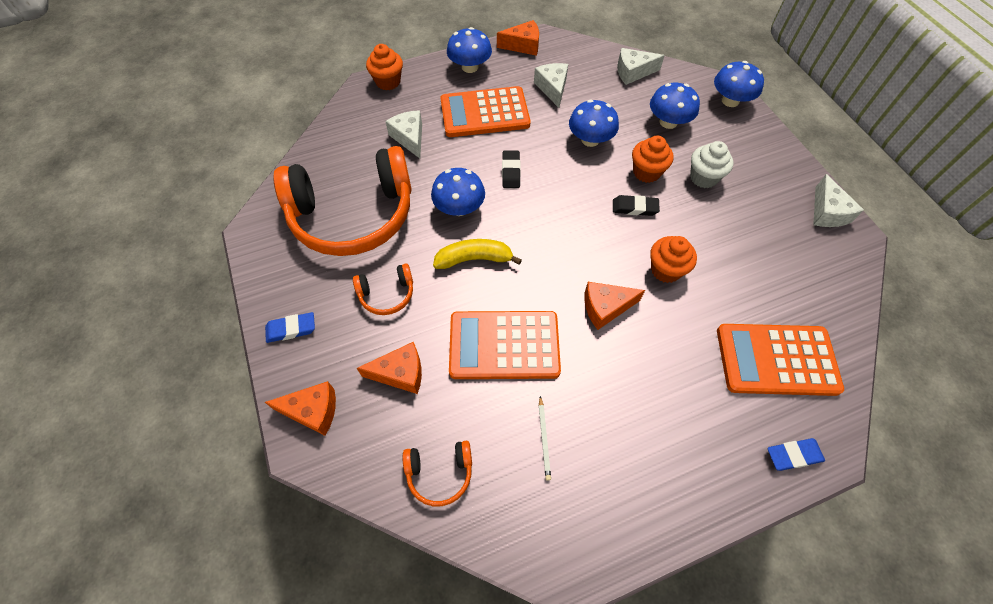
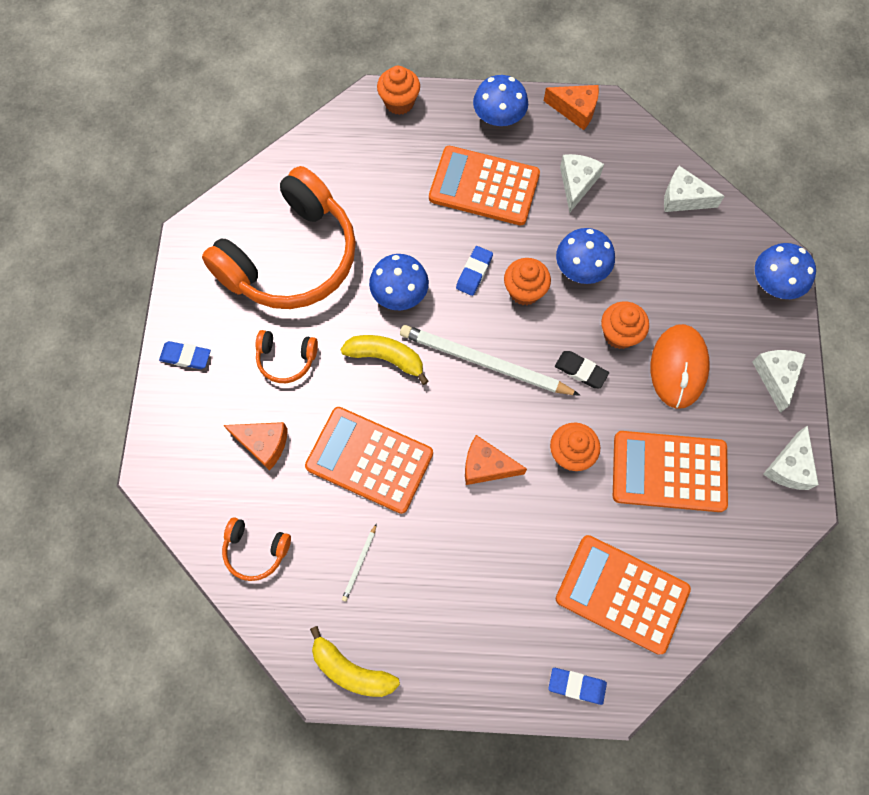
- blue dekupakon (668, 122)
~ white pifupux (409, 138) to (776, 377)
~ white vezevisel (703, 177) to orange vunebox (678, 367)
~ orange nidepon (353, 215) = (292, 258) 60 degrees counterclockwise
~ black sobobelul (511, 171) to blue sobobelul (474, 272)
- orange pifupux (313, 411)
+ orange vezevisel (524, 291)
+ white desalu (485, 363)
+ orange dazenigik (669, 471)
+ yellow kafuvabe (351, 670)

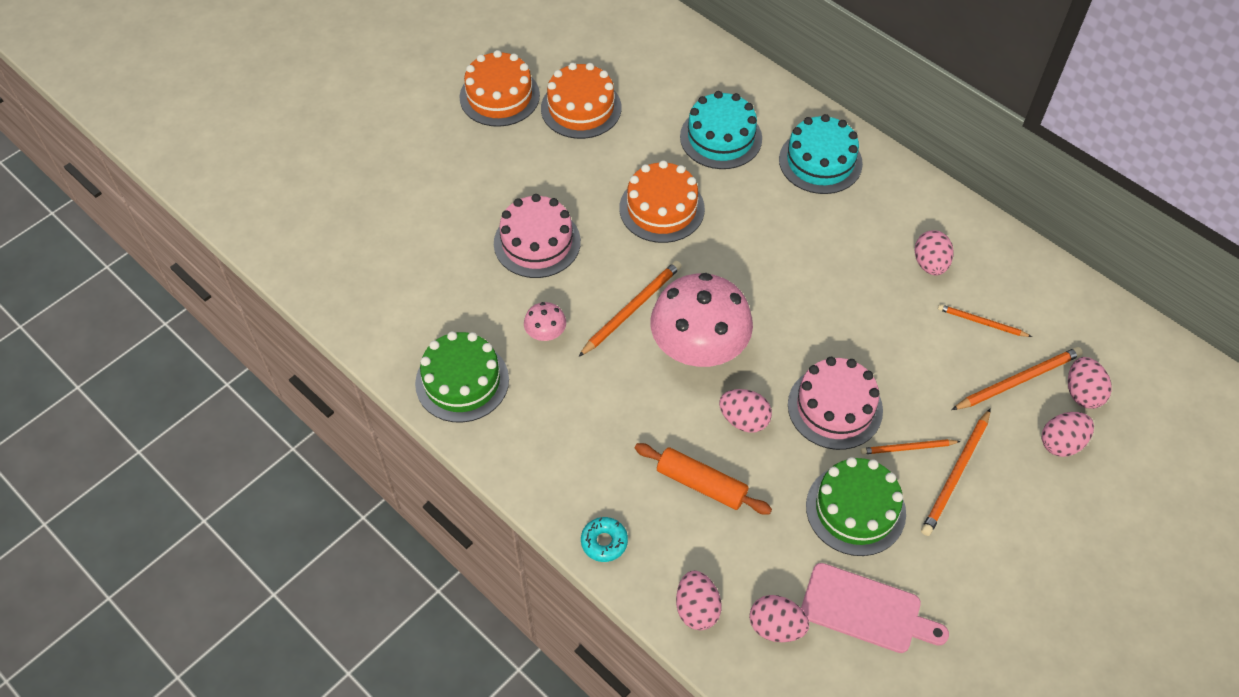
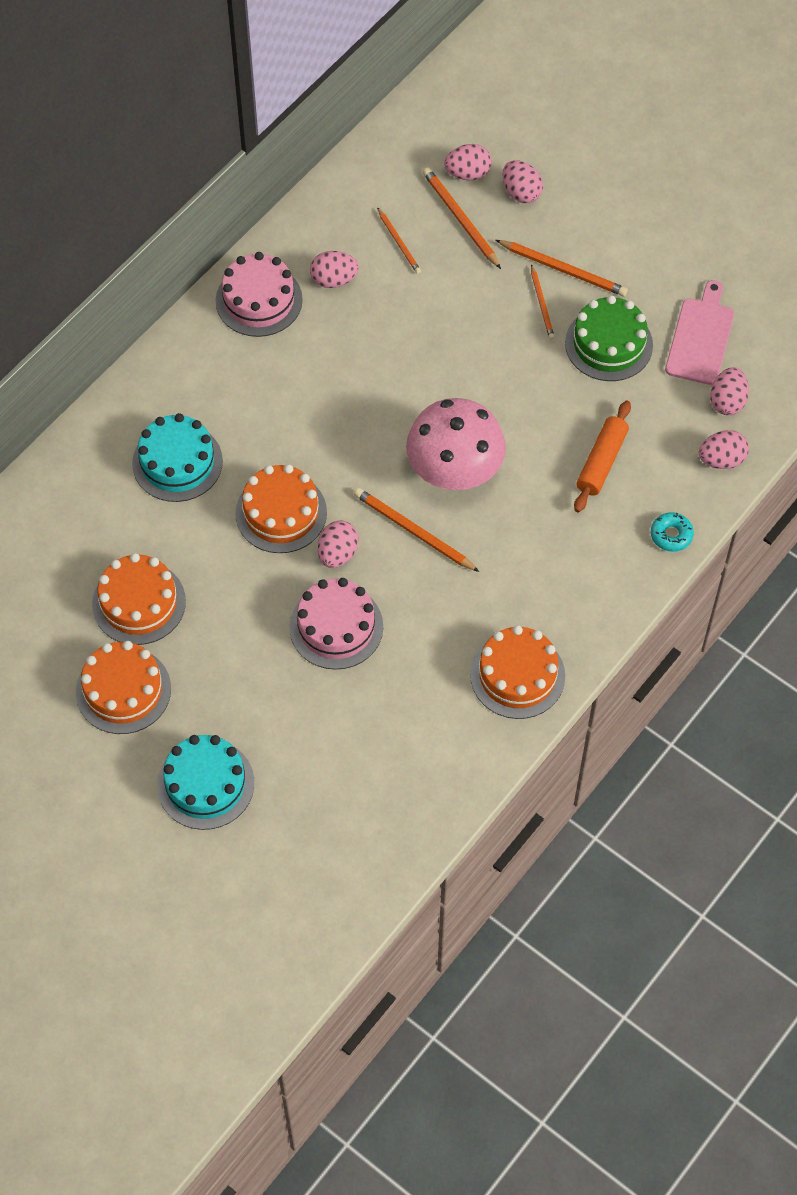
~ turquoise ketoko (820, 161) to (205, 784)
- pink dekupakon (546, 333)
~ orange desalu (981, 322) = (399, 242) 45 degrees counterclockwise
~ green ketoko (462, 381) to orange ketoko (517, 675)
~ pink ketoko (835, 407) to (259, 300)
~ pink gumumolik (744, 420) to (337, 553)

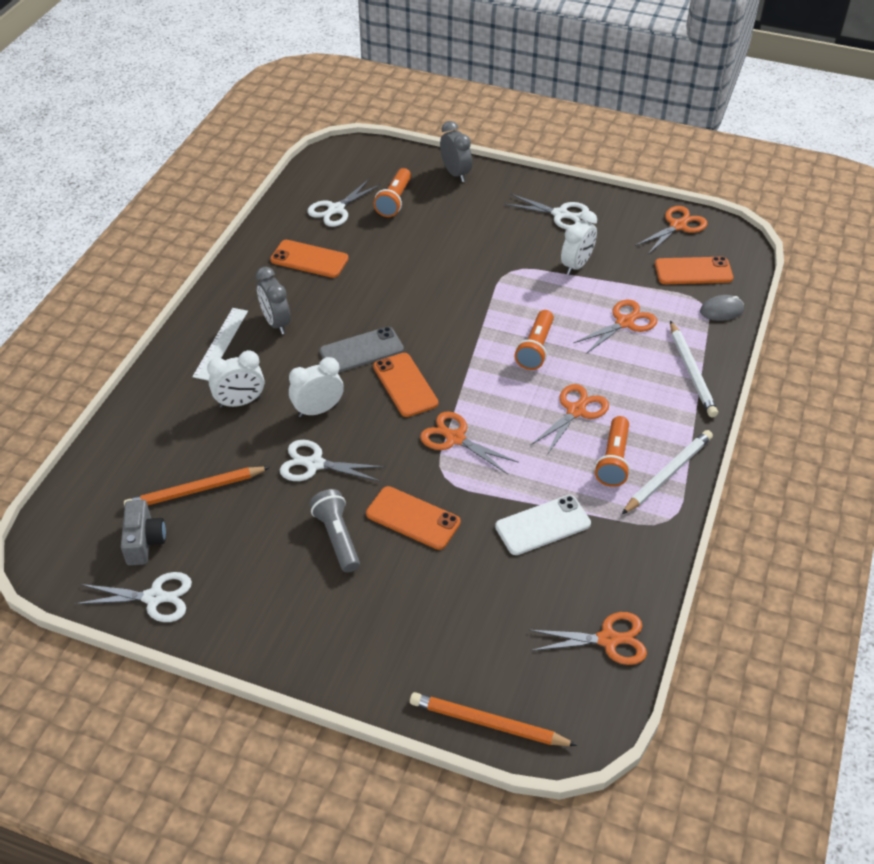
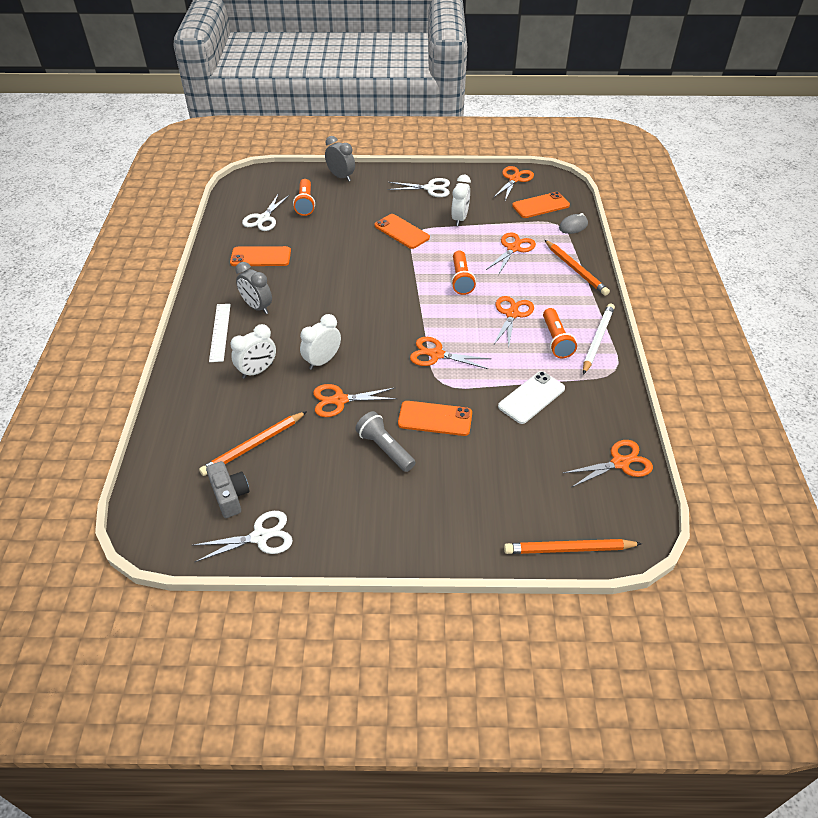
~ white desalu (691, 372) to orange desalu (575, 269)
- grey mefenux (361, 350)
~ orange mefenux (405, 385) to (401, 232)
~ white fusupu (315, 464) to orange fusupu (340, 400)

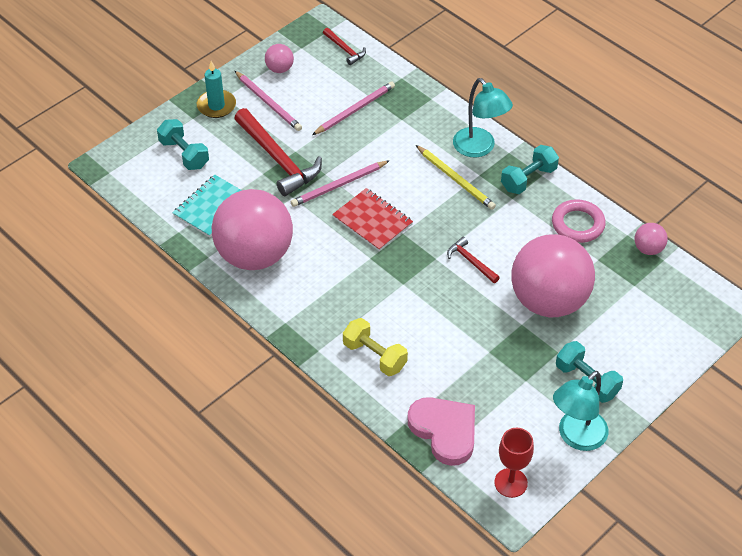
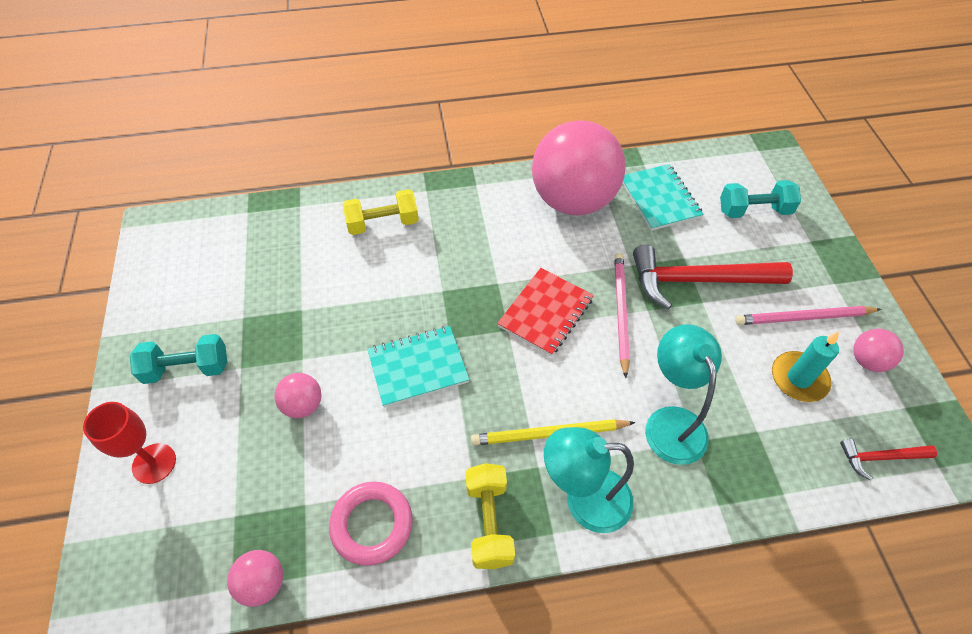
~ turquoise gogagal (216, 106) to (799, 378)
- pink desalu (355, 110)
~ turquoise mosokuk (528, 179) to yellow mosokuk (489, 522)
~ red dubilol (372, 221) = (545, 313) 45 degrees counterclockwise
~ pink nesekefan (548, 301) = (303, 405) x0.41
~ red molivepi (471, 261) to turquoise dubilol (418, 367)
~ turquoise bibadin (576, 437) to (671, 422)
- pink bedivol (444, 431)
~ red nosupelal (510, 483) to (154, 463)

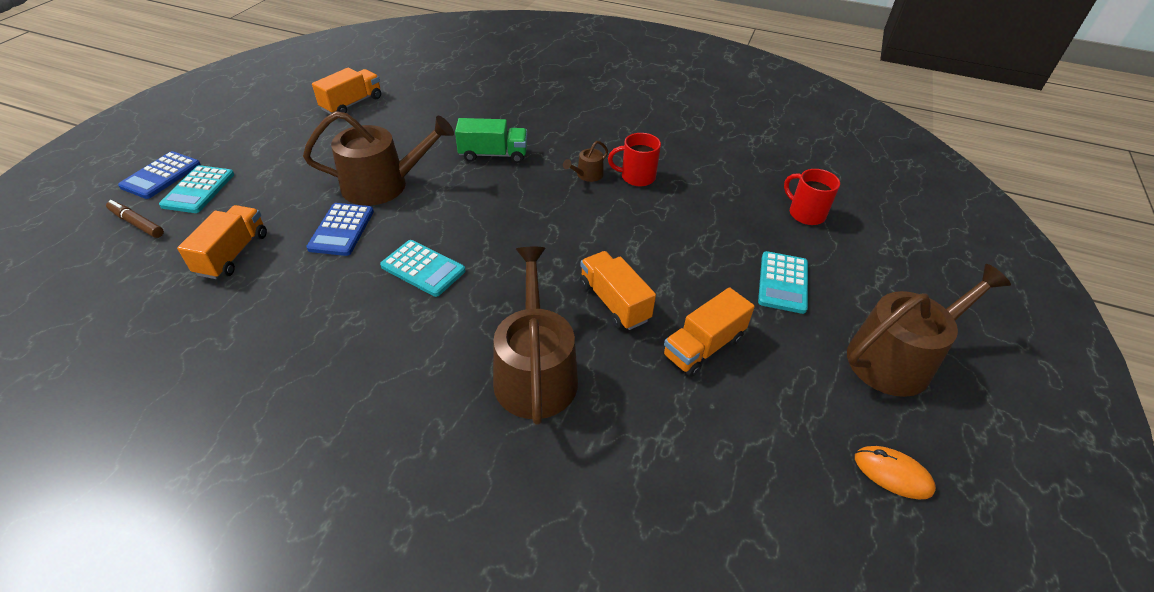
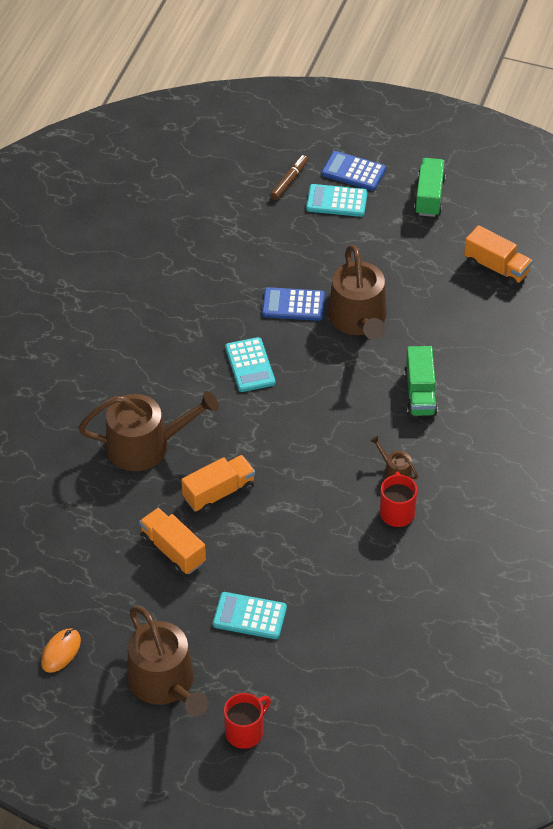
~ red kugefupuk (805, 214) to (245, 731)
- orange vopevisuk (233, 254)
~ turquoise dazenigik (423, 268) = (250, 365) 45 degrees counterclockwise
+ green vopevisuk (429, 196)

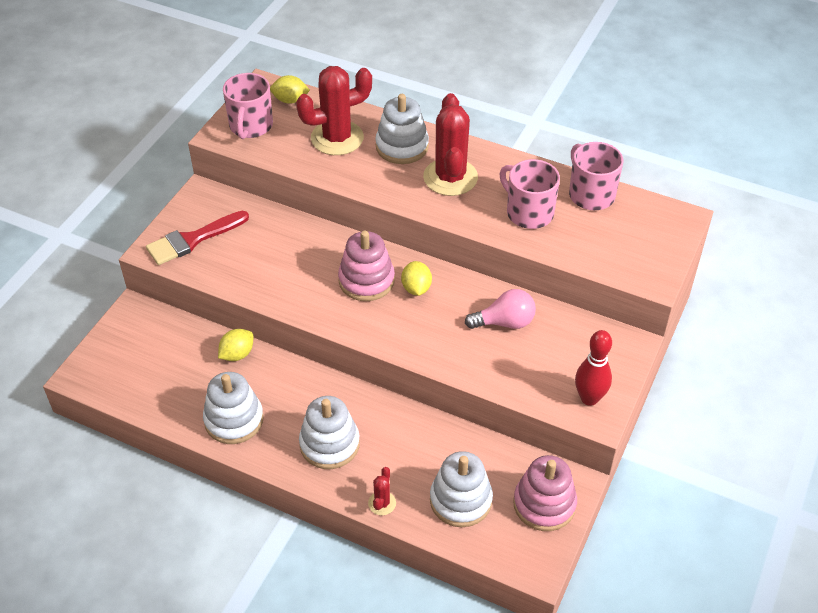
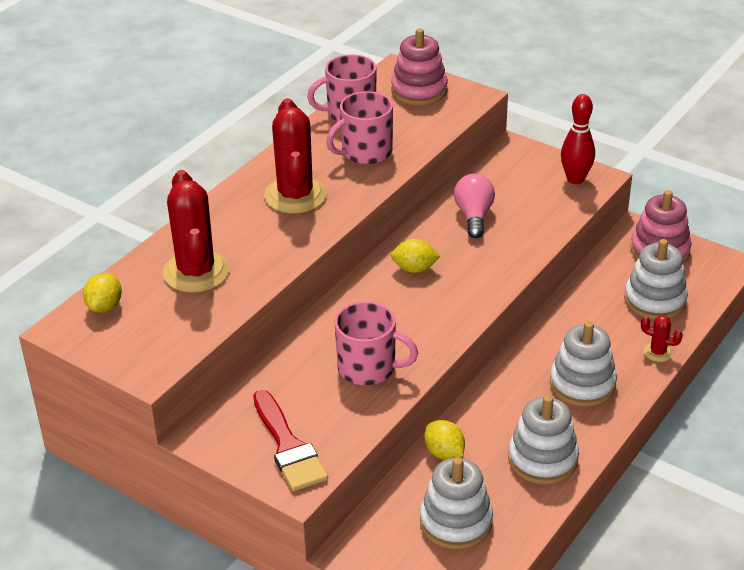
~ pink kugefupuk (250, 126) to (368, 368)
~ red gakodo (450, 177) = (295, 195) 75 degrees clockwise
~ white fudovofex (402, 146) to (456, 522)
~ pink fudovofex (366, 280) to (419, 90)

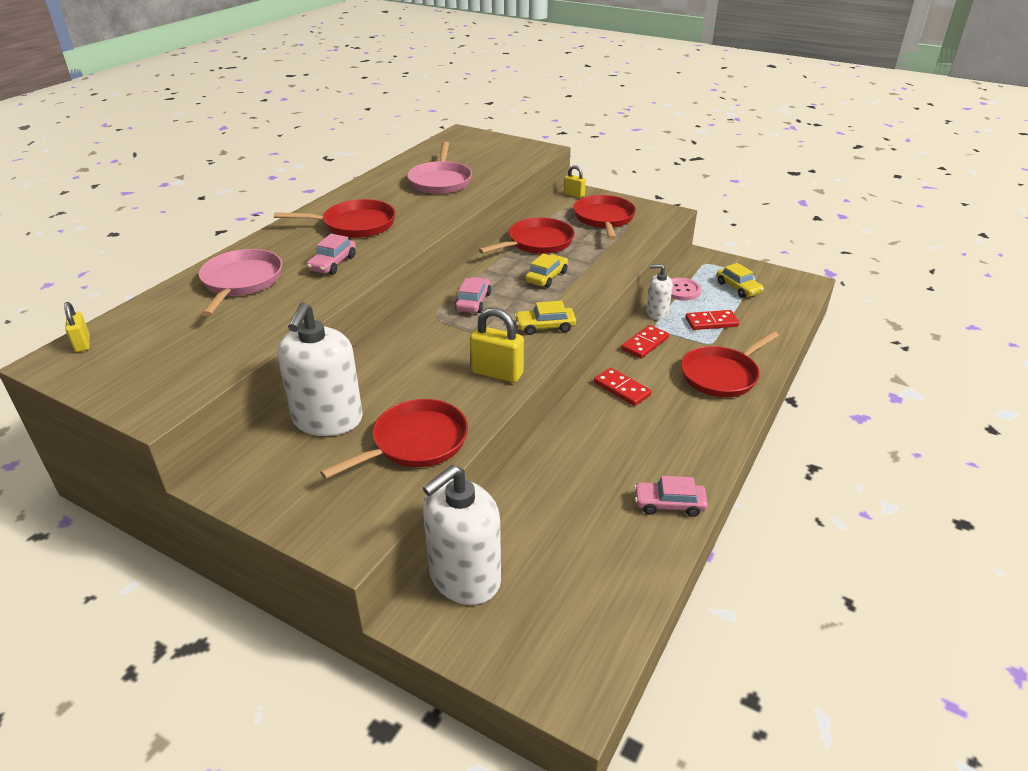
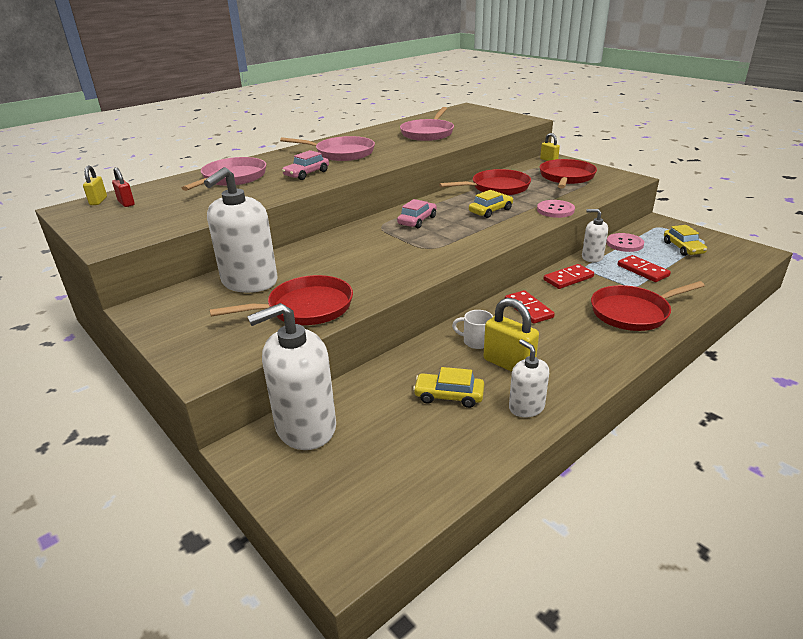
~ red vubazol (355, 225) to pink vubazol (341, 153)
~ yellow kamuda (545, 326) to (449, 396)
~ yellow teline (497, 373) to (508, 364)
~ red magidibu (711, 322) = (642, 270) 45 degrees clockwise
~ pink kamuda (669, 504) to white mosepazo (526, 407)
+ red teline (126, 203)
+ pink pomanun (555, 210)
+ white kugefupuk (476, 341)

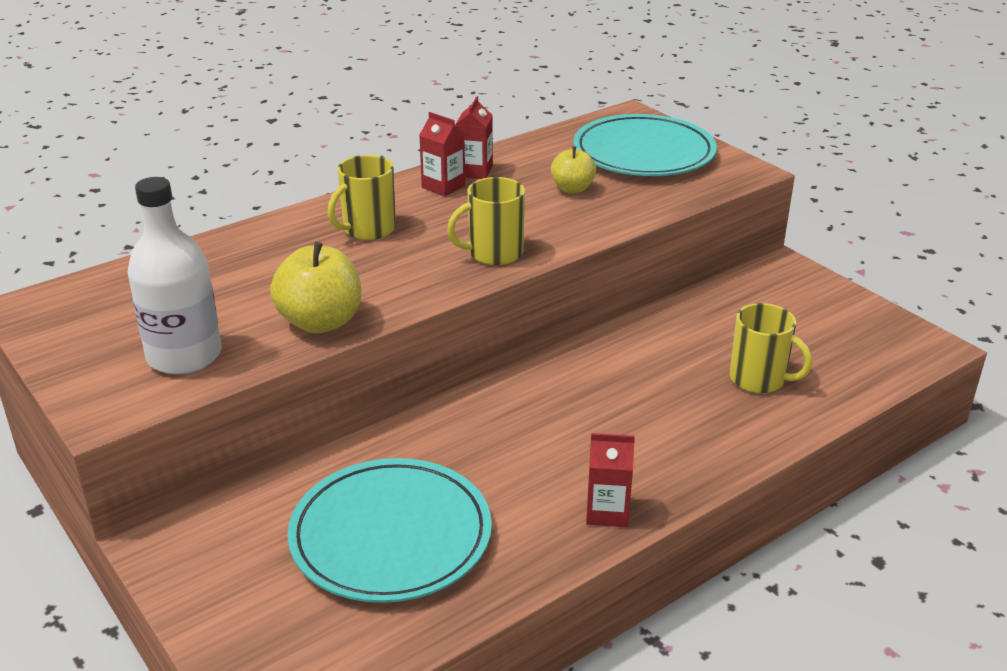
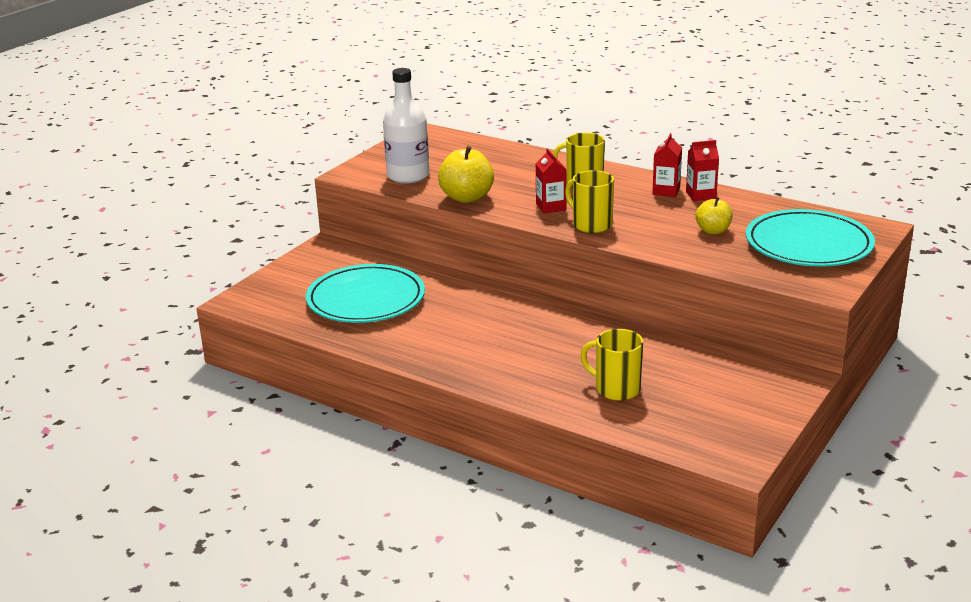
~ yellow kugefupuk (759, 379) = (616, 389) 105 degrees clockwise
~ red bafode (607, 512) to (551, 207)

